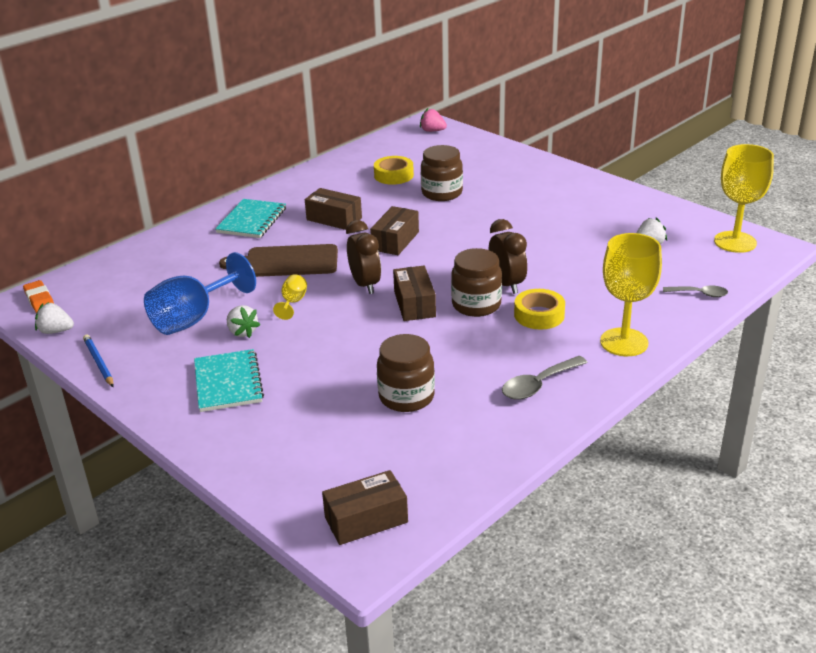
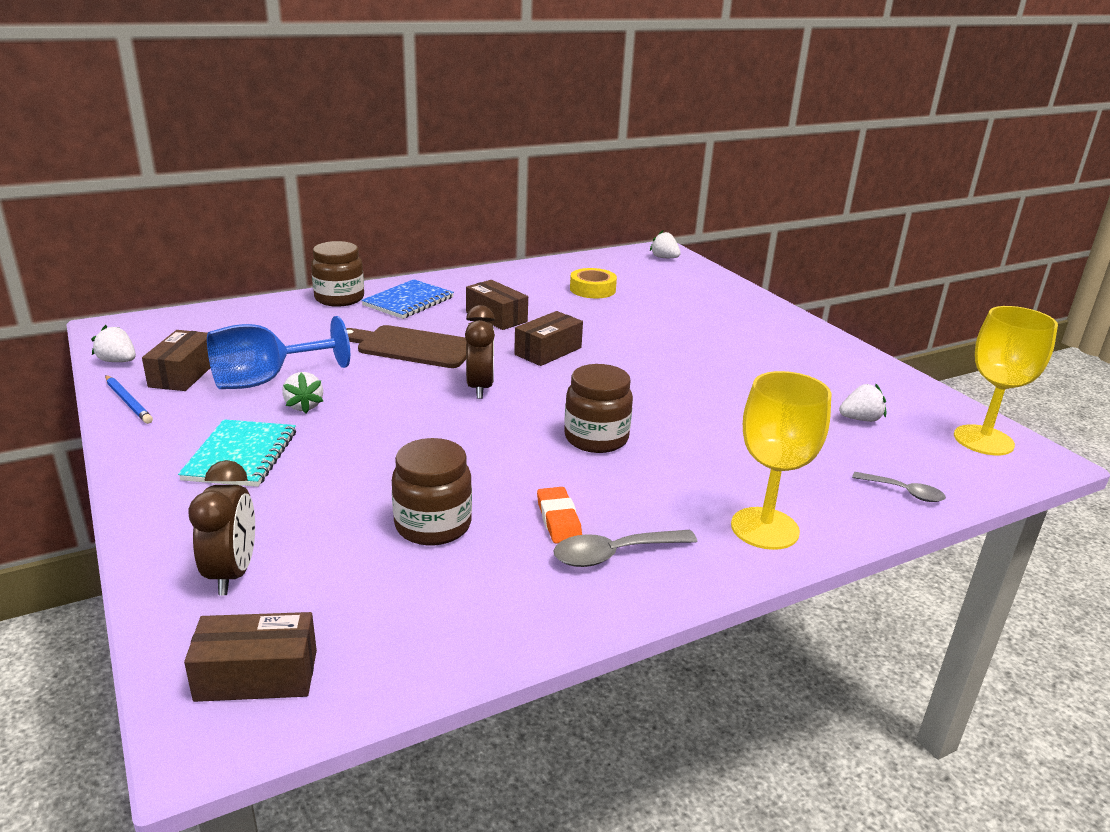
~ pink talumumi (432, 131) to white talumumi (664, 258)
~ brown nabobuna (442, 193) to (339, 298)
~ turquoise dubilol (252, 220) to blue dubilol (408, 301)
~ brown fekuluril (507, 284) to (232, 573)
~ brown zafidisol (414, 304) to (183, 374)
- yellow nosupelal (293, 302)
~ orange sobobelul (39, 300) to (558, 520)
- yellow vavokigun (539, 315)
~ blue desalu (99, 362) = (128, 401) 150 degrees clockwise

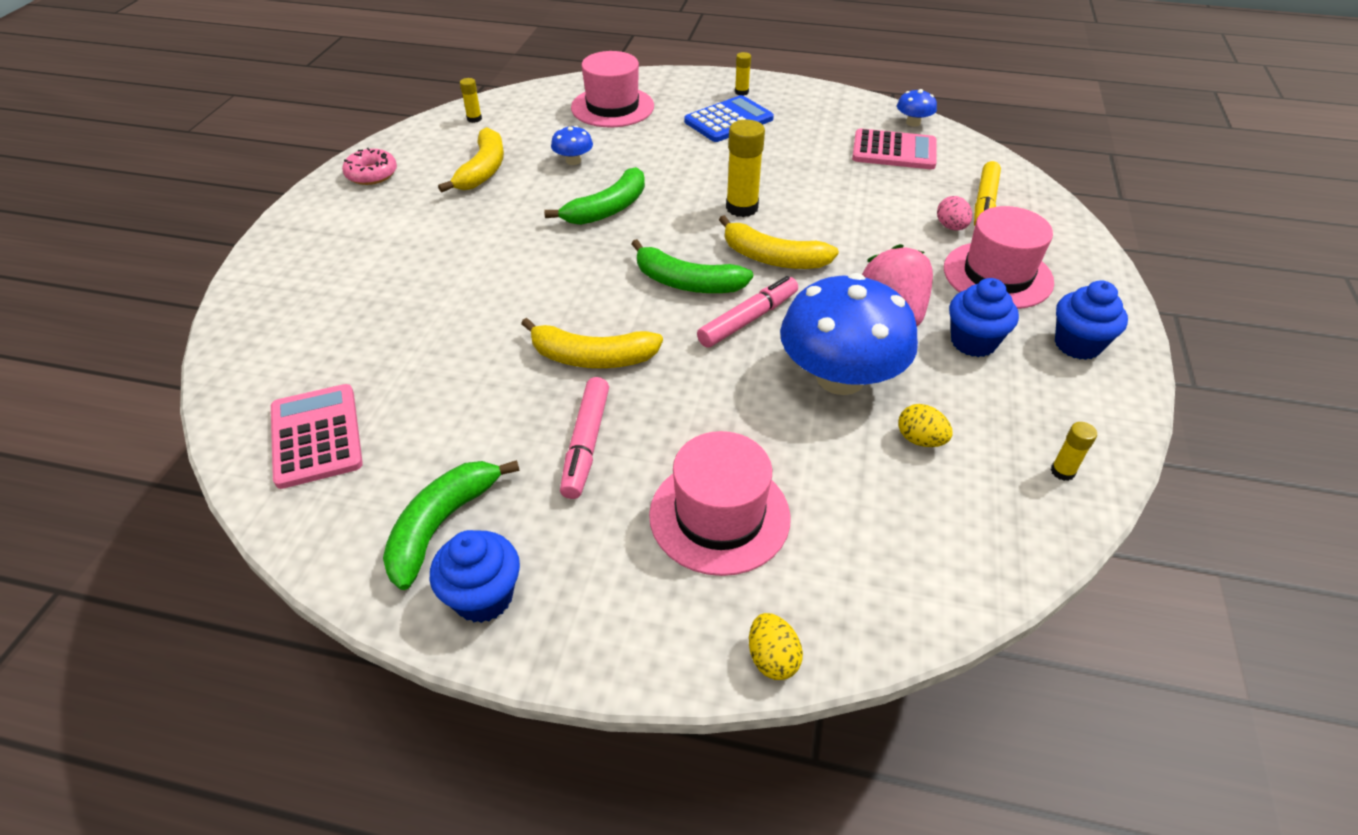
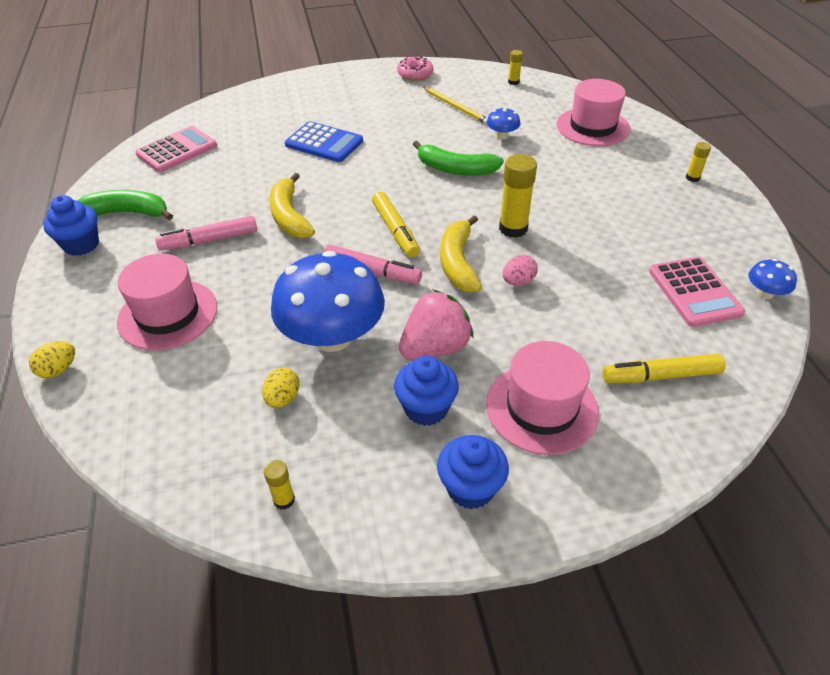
~ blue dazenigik (728, 120) to (324, 143)
~ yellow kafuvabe (483, 170) to yellow desalu (456, 107)
~ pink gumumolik (951, 227) to (518, 281)
~ green kafuvabe (687, 282) to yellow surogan (395, 230)

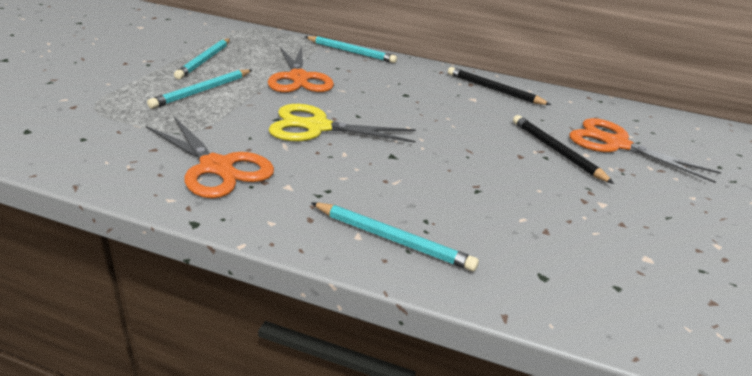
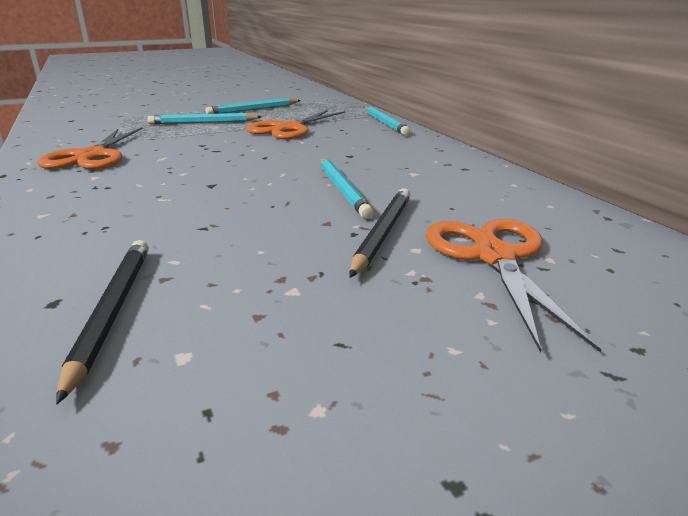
~ black desalu (494, 90) to (112, 311)
- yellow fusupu (317, 127)
~ turquoise desalu (393, 239) to (342, 189)

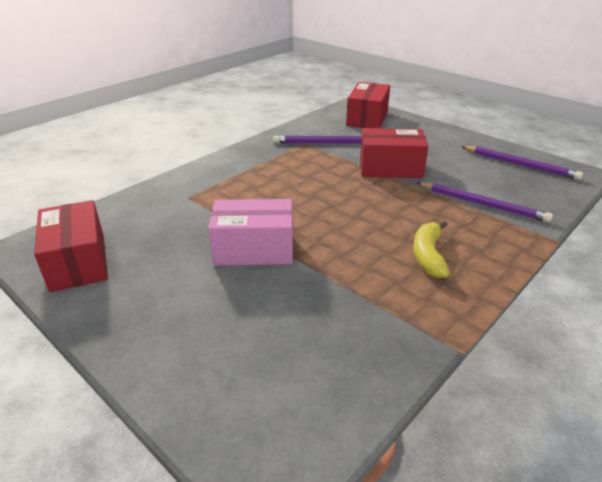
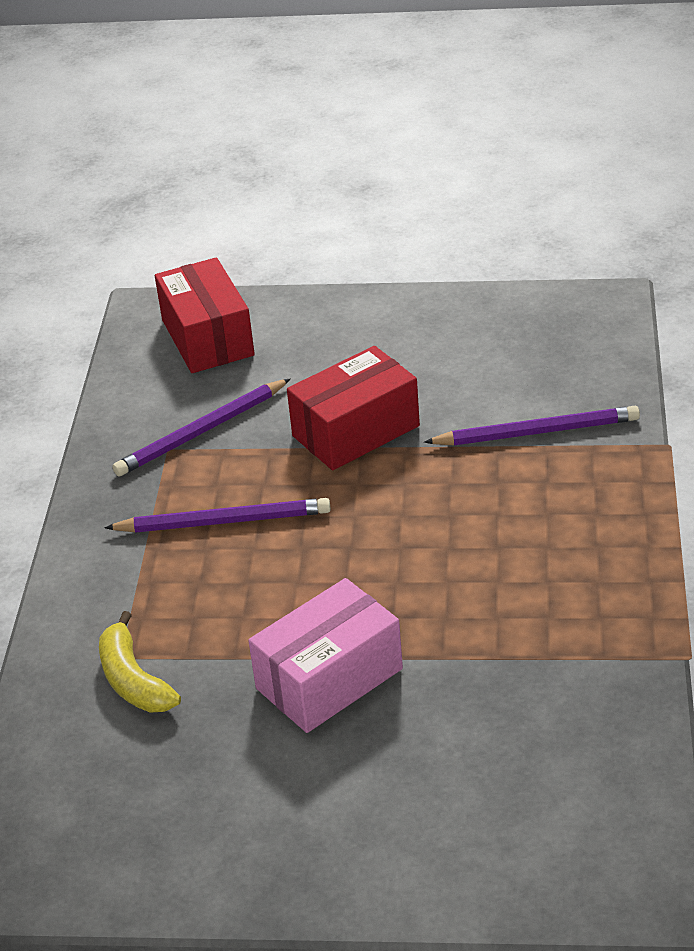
~ purple desalu (520, 165) to (223, 521)
- red zafidisol (78, 262)
~ yellow kafuvabe (428, 256) to (133, 680)

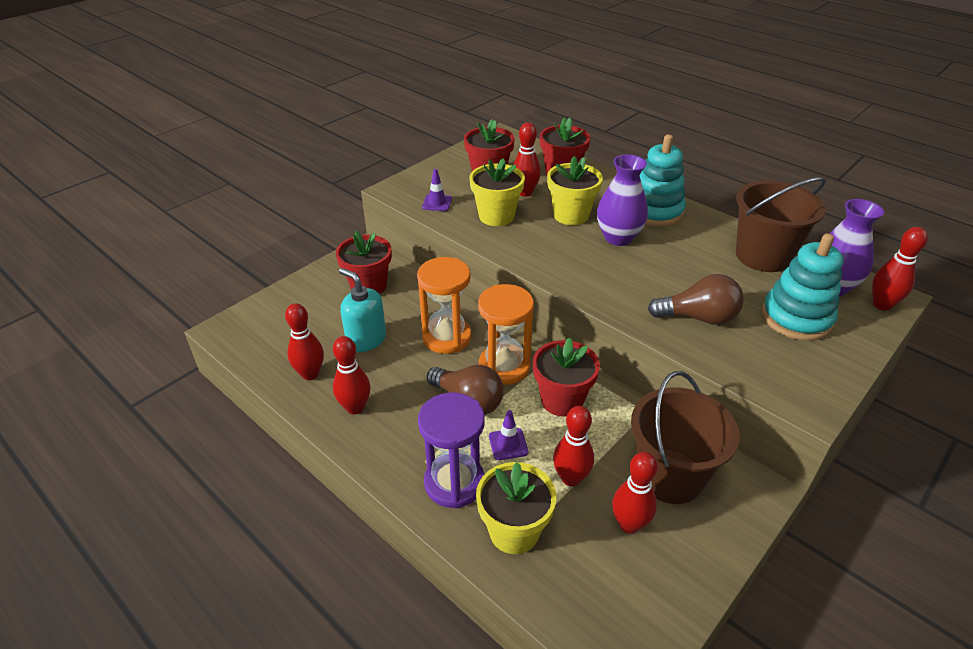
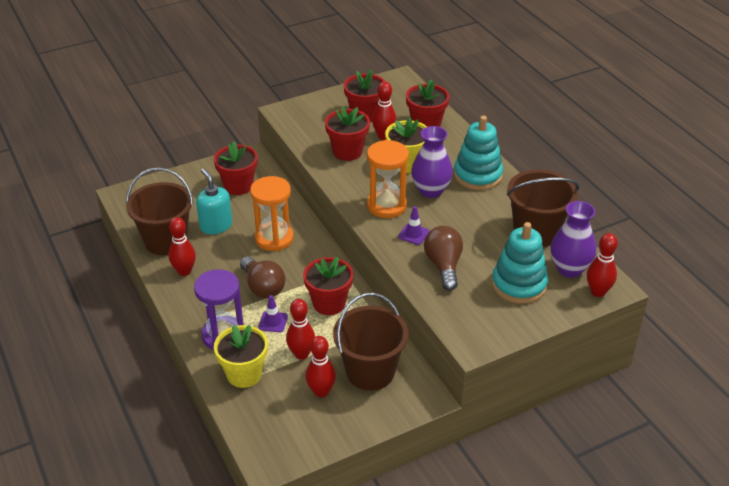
~ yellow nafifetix (496, 216) to red nafifetix (347, 152)
~ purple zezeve (437, 203) to (413, 234)
~ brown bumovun (698, 317) = (443, 266) 120 degrees counterclockwise
~ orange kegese (504, 367) to (386, 205)
~ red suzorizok (310, 374) to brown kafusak (166, 241)

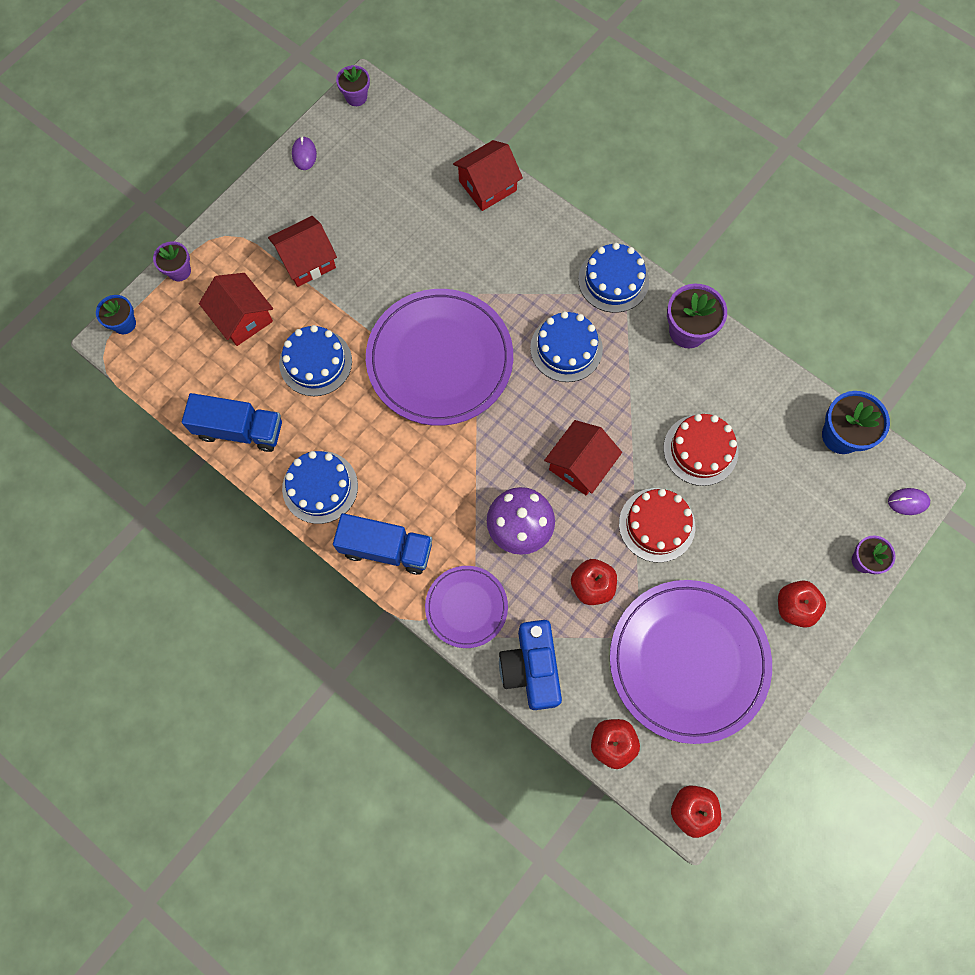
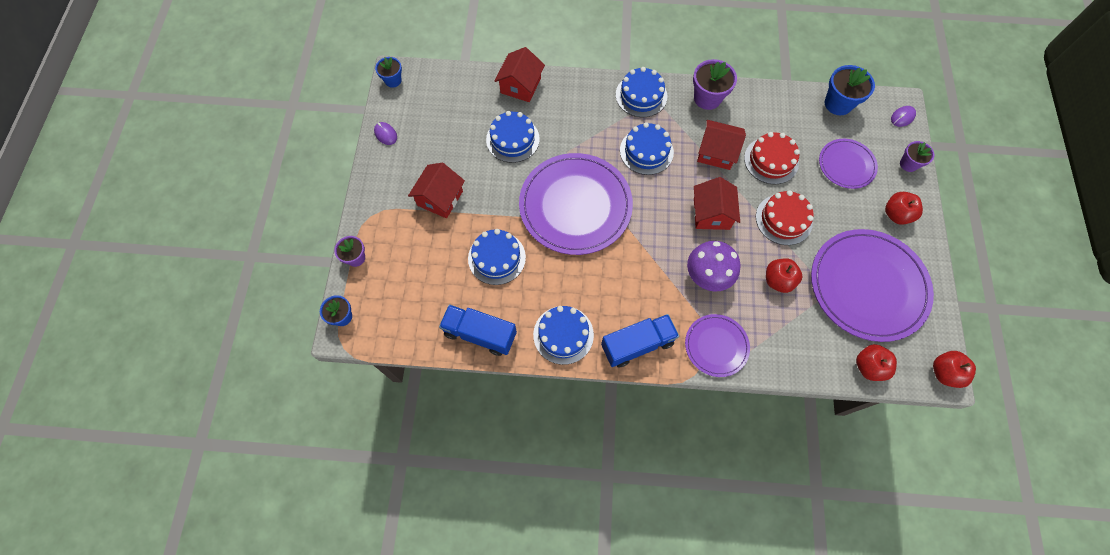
~ purple nafifetix (356, 97) to blue nafifetix (393, 80)
~ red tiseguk (242, 318) to (716, 152)
~ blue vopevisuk (240, 430) = (480, 334) 135 degrees counterclockwise
- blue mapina (531, 668)
+ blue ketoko (512, 139)
+ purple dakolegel (846, 165)

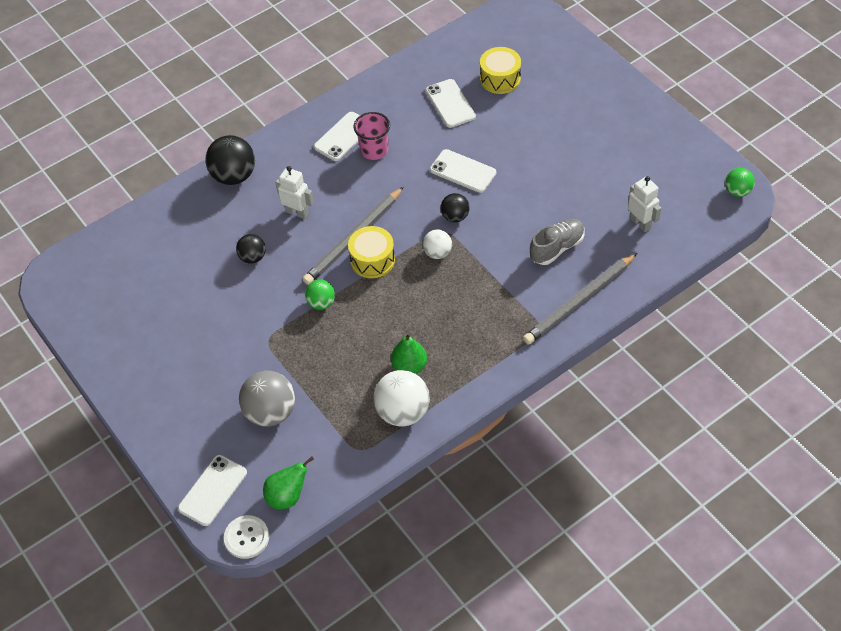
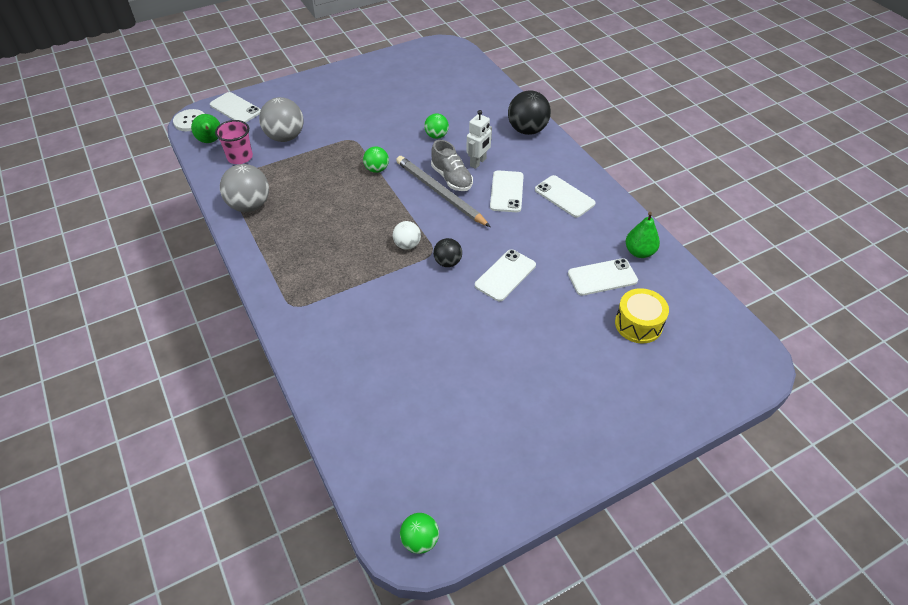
~ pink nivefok (374, 150) to (240, 157)
- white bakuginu (640, 223)
~ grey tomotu (557, 248) to (451, 178)
- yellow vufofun (372, 260)
~ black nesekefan (253, 257) to green nesekefan (436, 136)
- grey desalu (579, 301)
~ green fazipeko (409, 366) to (639, 252)
~ white nesekefan (403, 412) to grey nesekefan (249, 205)
+ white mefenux (506, 191)

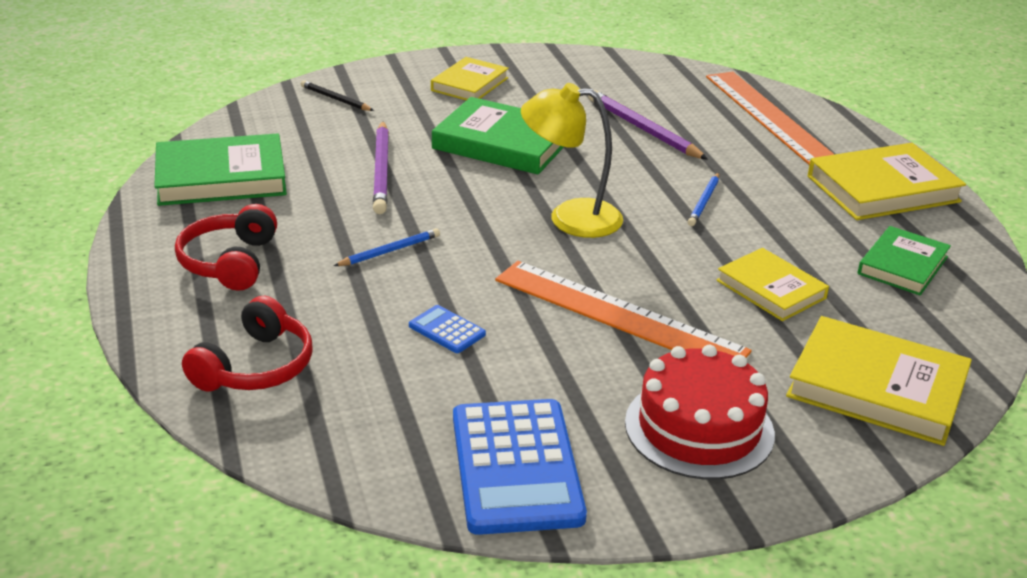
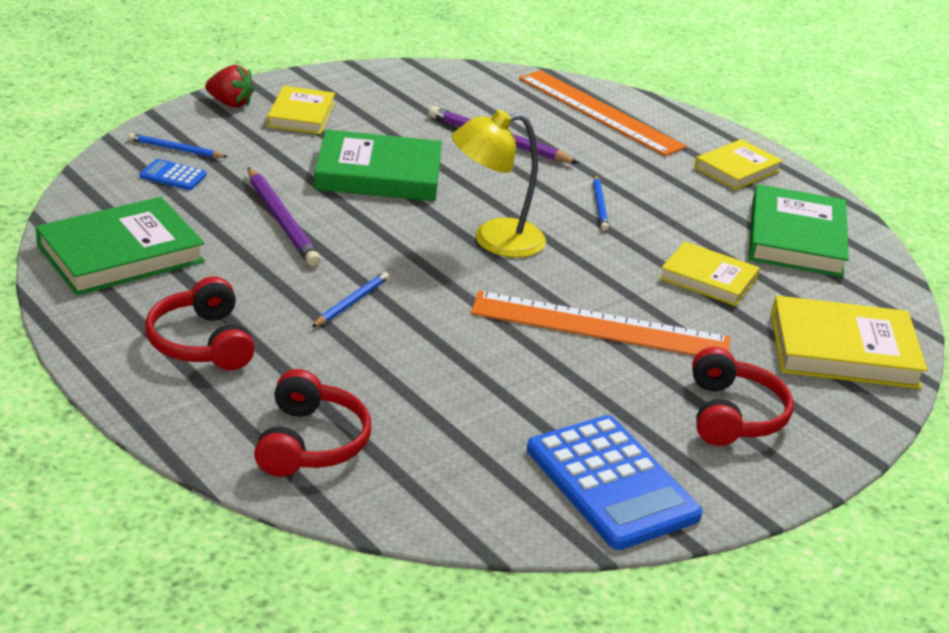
~ black desalu (336, 99) to blue desalu (175, 149)
~ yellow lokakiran (883, 189) = (737, 169) x0.64
~ green lokakiran (902, 265) = (796, 238) x1.57
~ blue dazenigik (447, 330) to (173, 176)
~ red ketoko (699, 428) to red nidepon (733, 415)
+ red talumumi (230, 103)

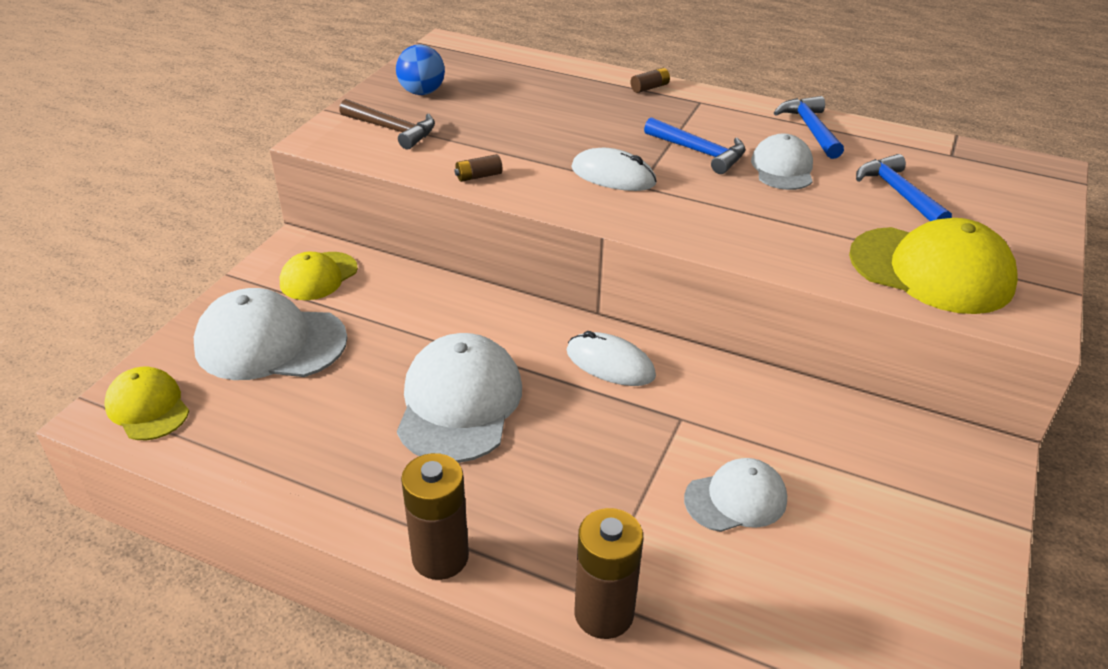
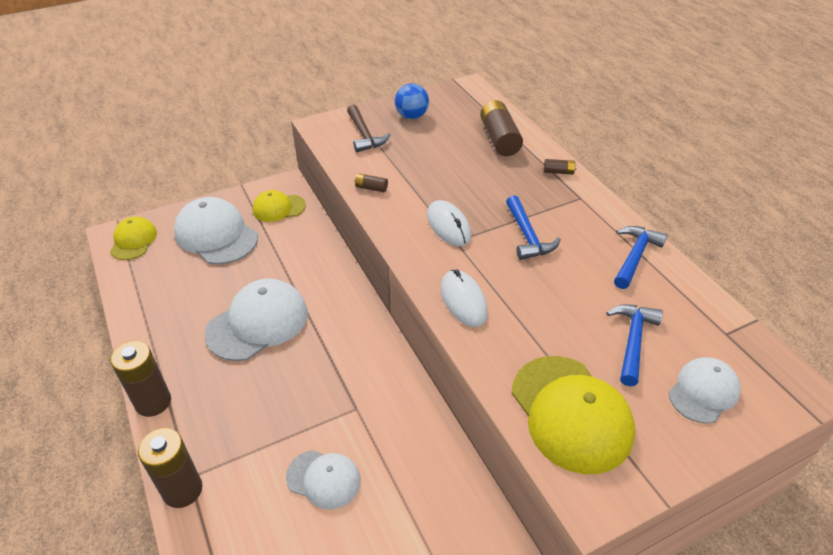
~ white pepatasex (782, 168) to (703, 392)
~ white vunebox (610, 364) to (463, 300)
+ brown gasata (499, 139)

